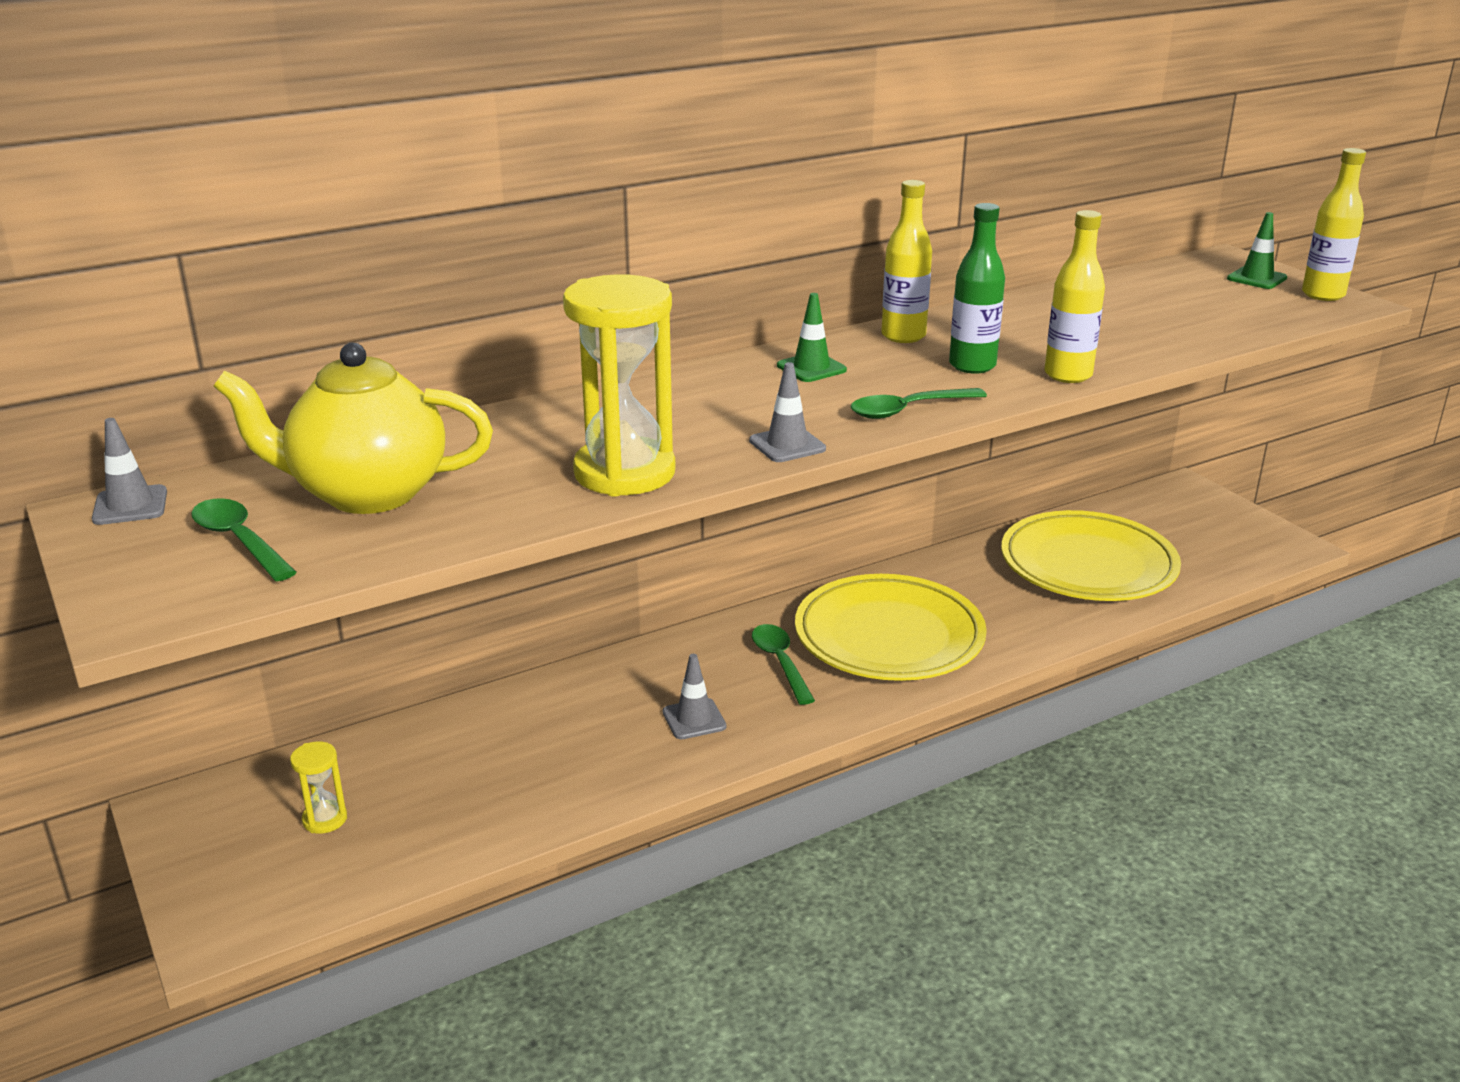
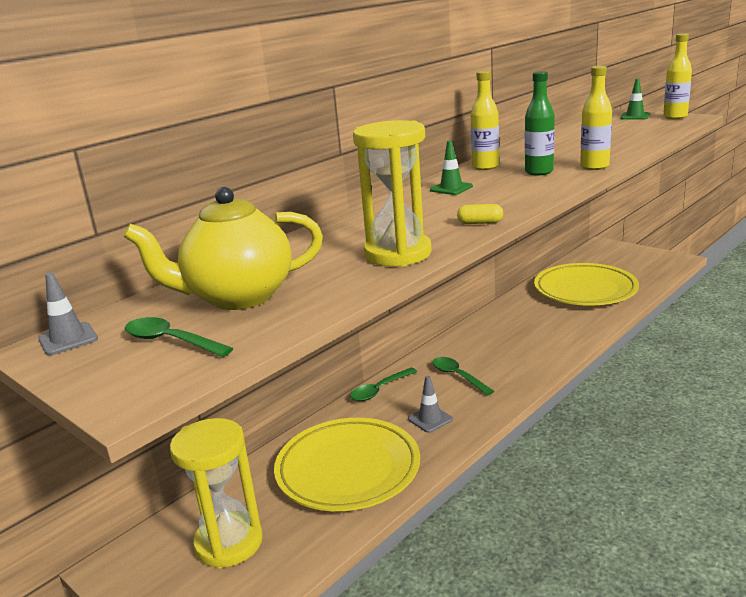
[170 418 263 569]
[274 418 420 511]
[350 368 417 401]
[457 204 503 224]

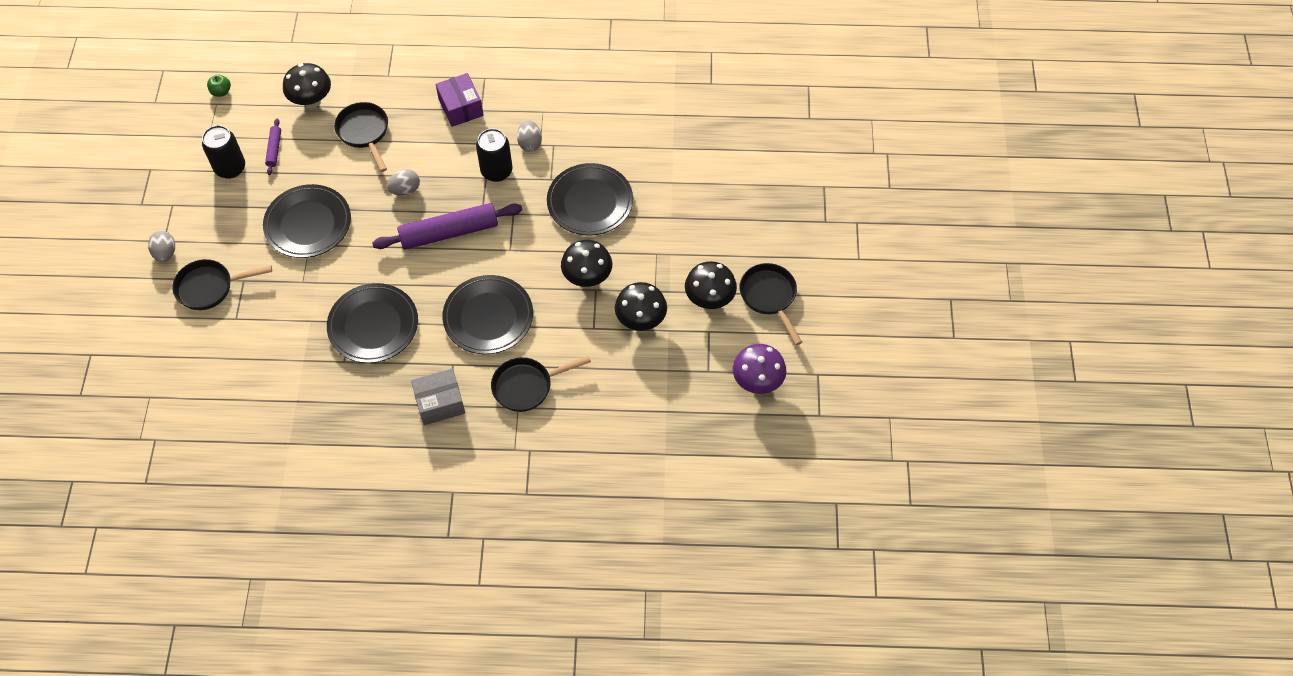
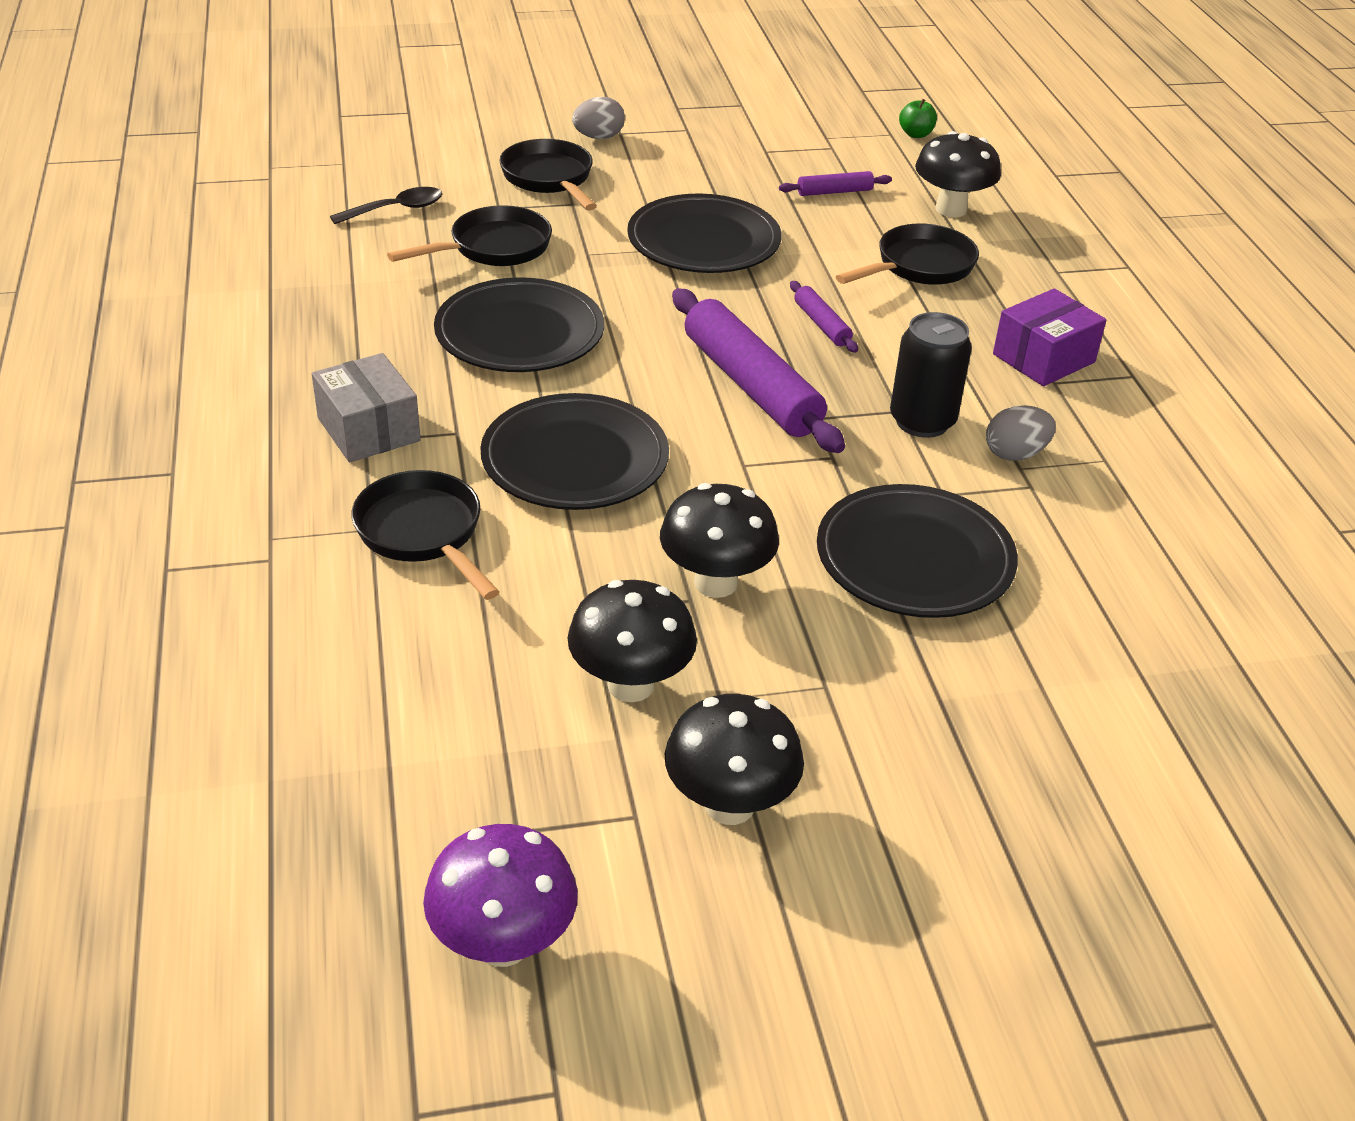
[330 187 442 224]
[387 205 552 266]
[790 281 858 353]
[202 125 245 179] (first image)

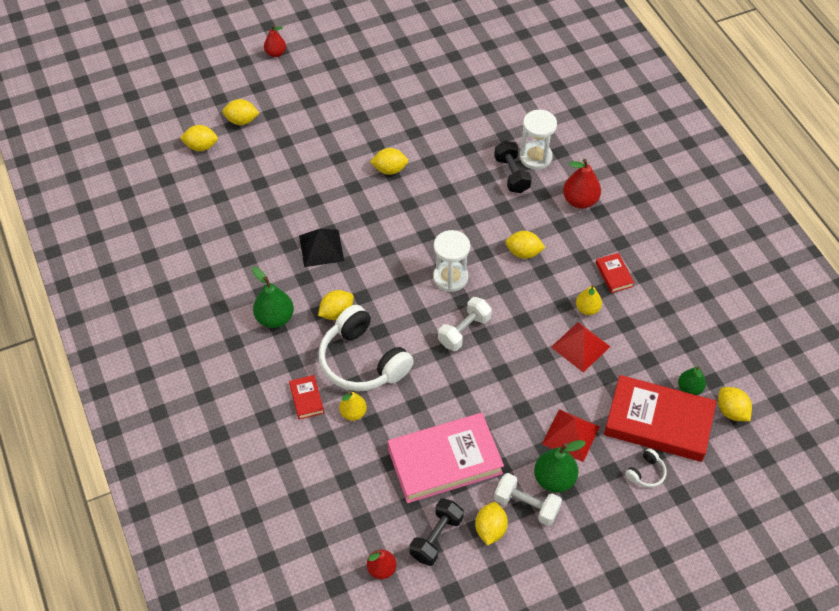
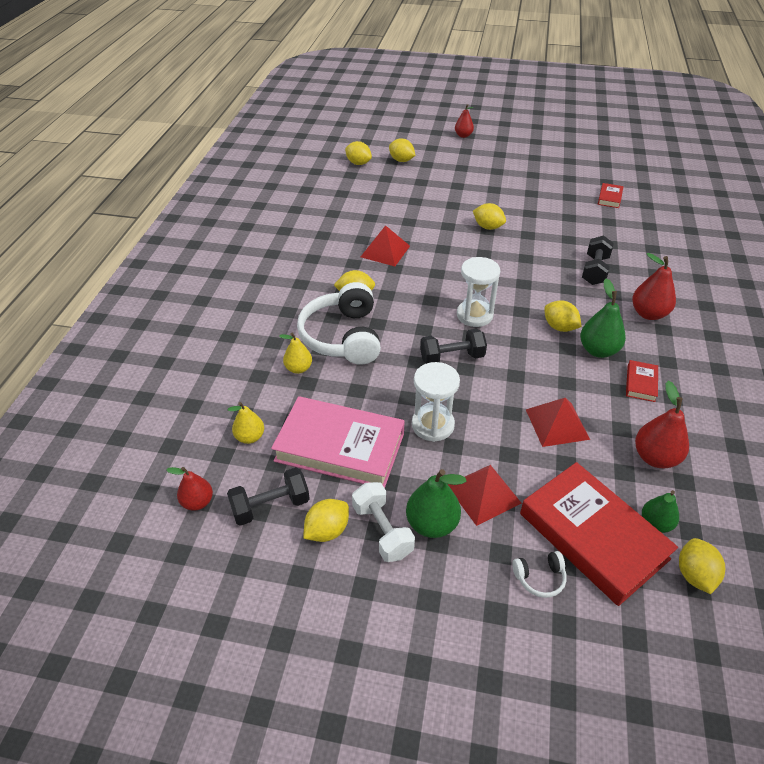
[228 402 264 444]
[361 225 410 266]
[412 362 460 442]
[420 329 487 364]
[580 278 626 358]
[598 183 624 208]
[635 381 689 468]

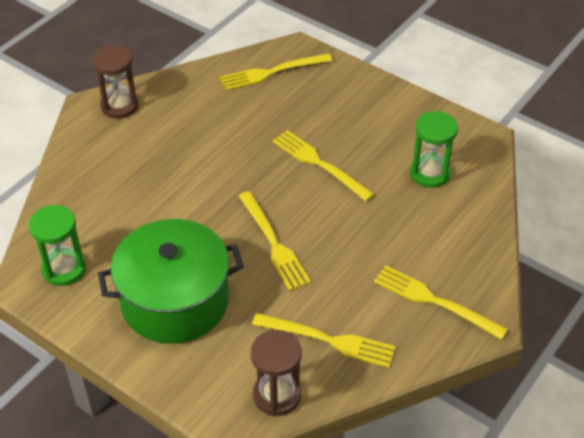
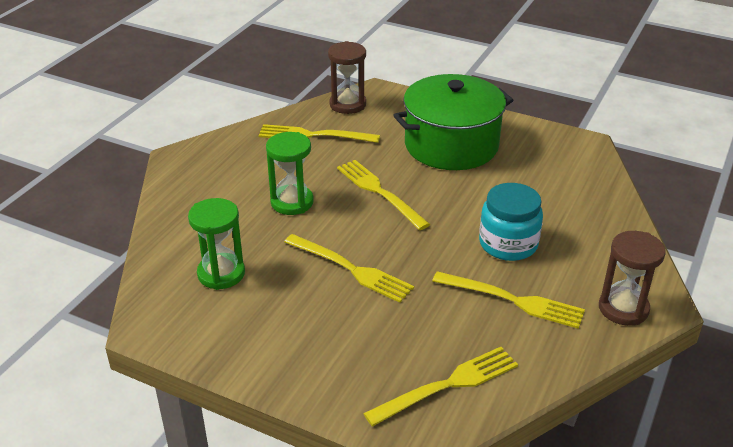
[266 132 314 215]
[432 271 585 329]
[479 183 543 261]

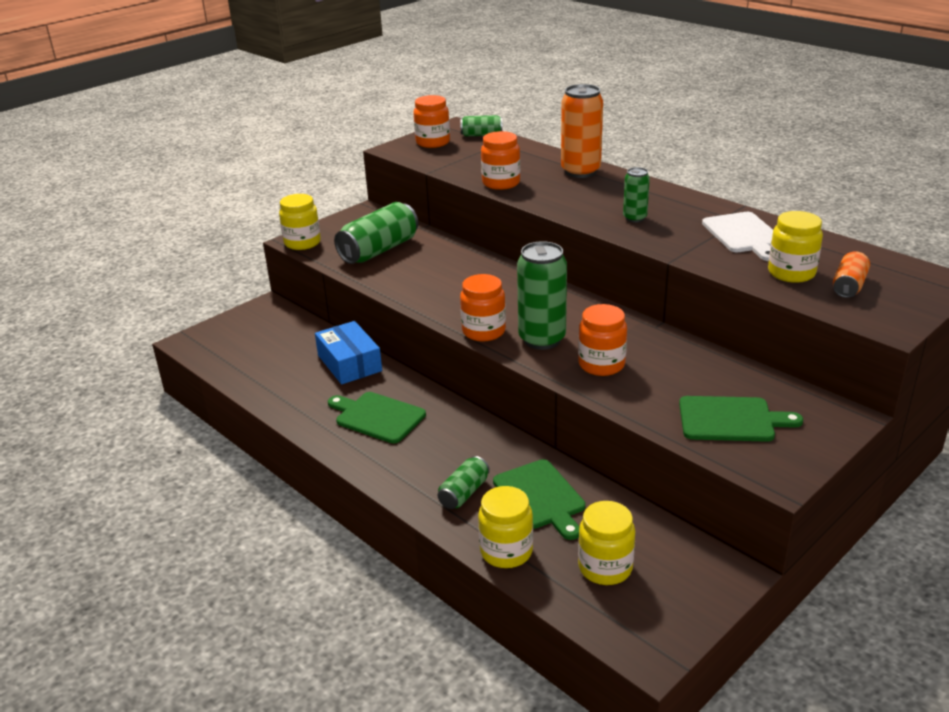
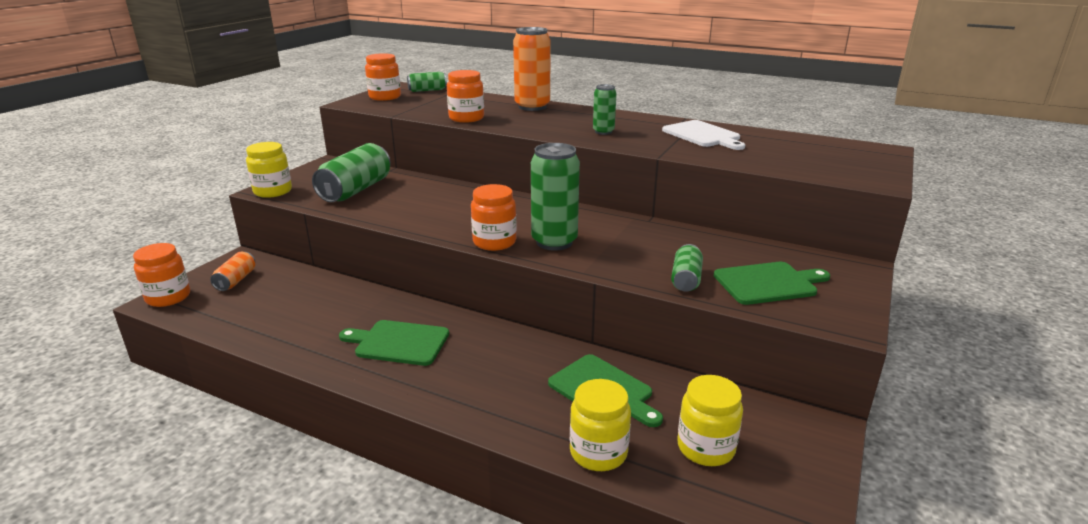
[133 243 190 307]
[210 252 255 291]
[671 244 703 292]
[315 321 382 384] (first image)
[768 211 823 283] (first image)

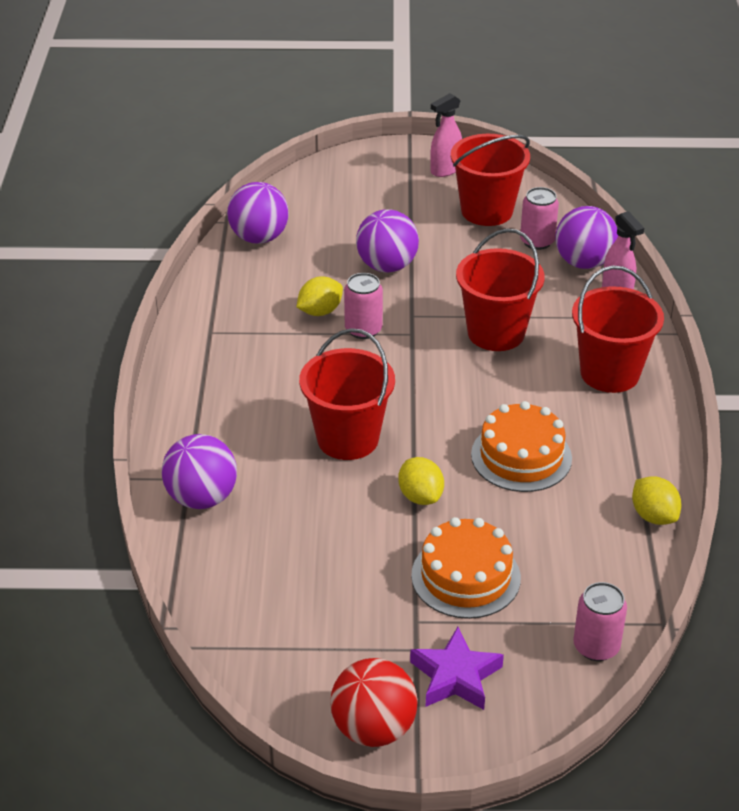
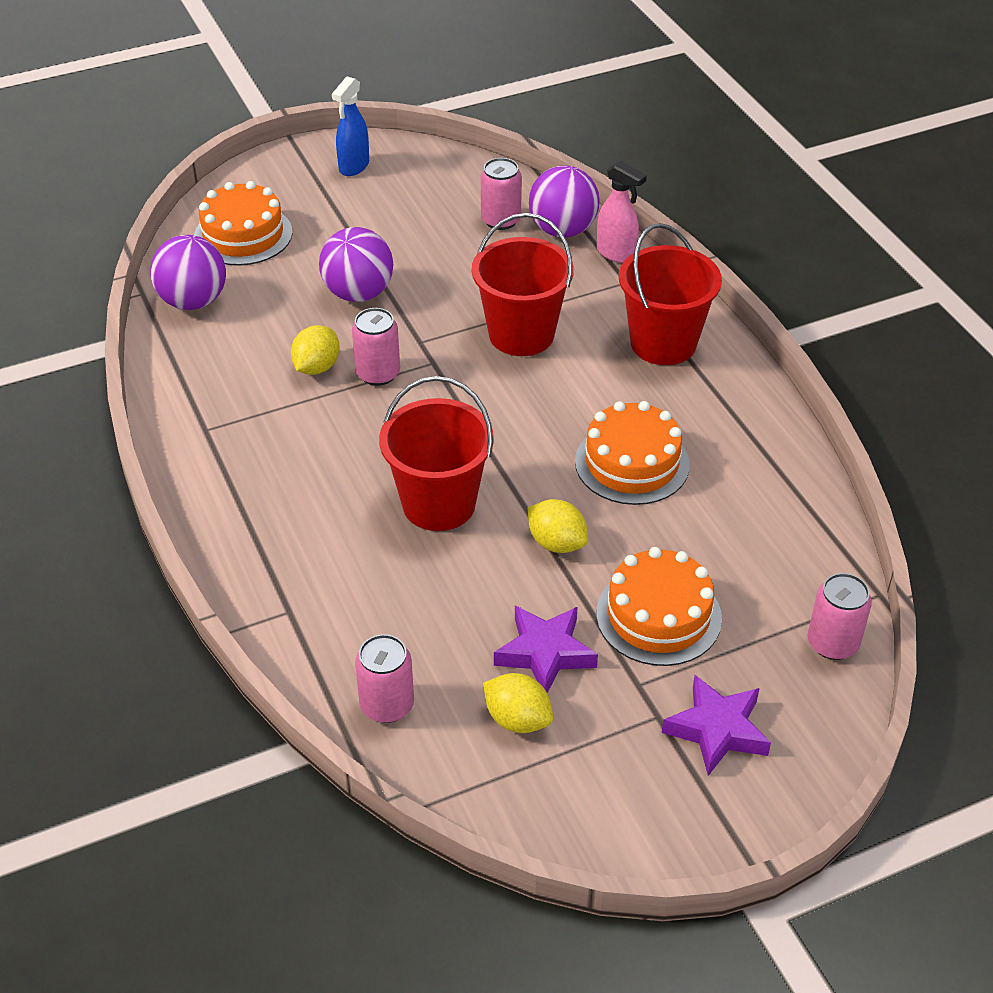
[194 181 293 266]
[332 77 369 176]
[355 634 414 723]
[483 673 553 733]
[494 606 598 693]
[162 434 237 509] (first image)
[330 658 418 747] (first image)
[451 134 530 226] (first image)

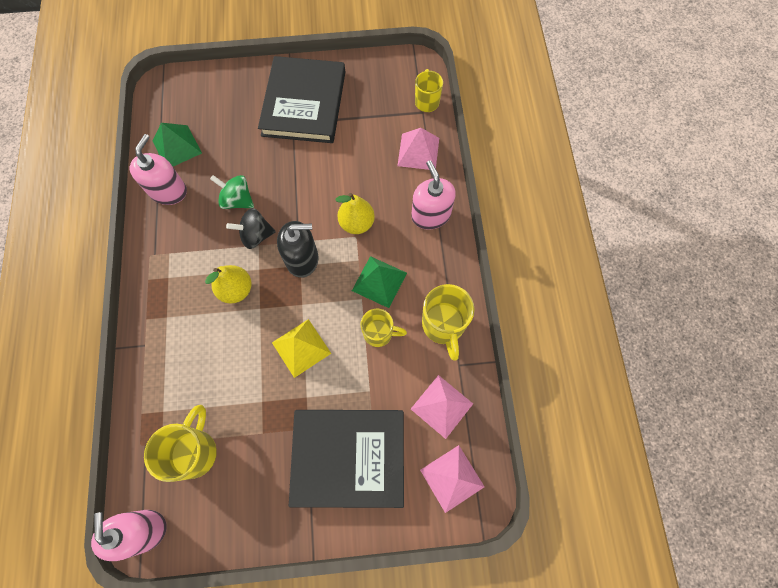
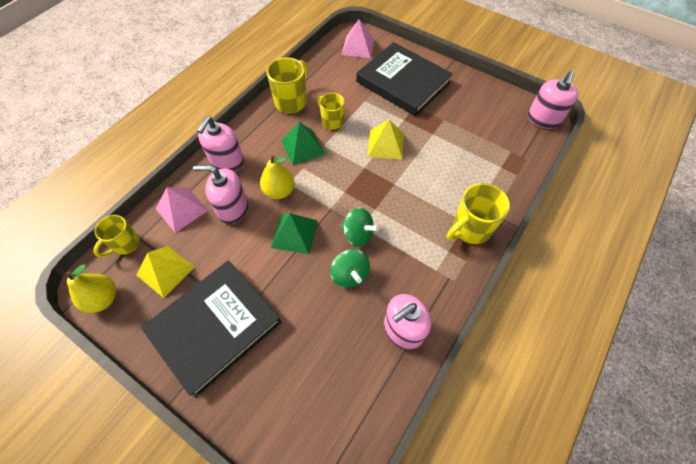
[66 264 116 313]
[136 246 195 298]
[193 165 248 224]
[271 213 318 254]
[341 207 379 247]
[447 183 510 244]
[277 221 318 278] (first image)
[411 375 473 439] (first image)

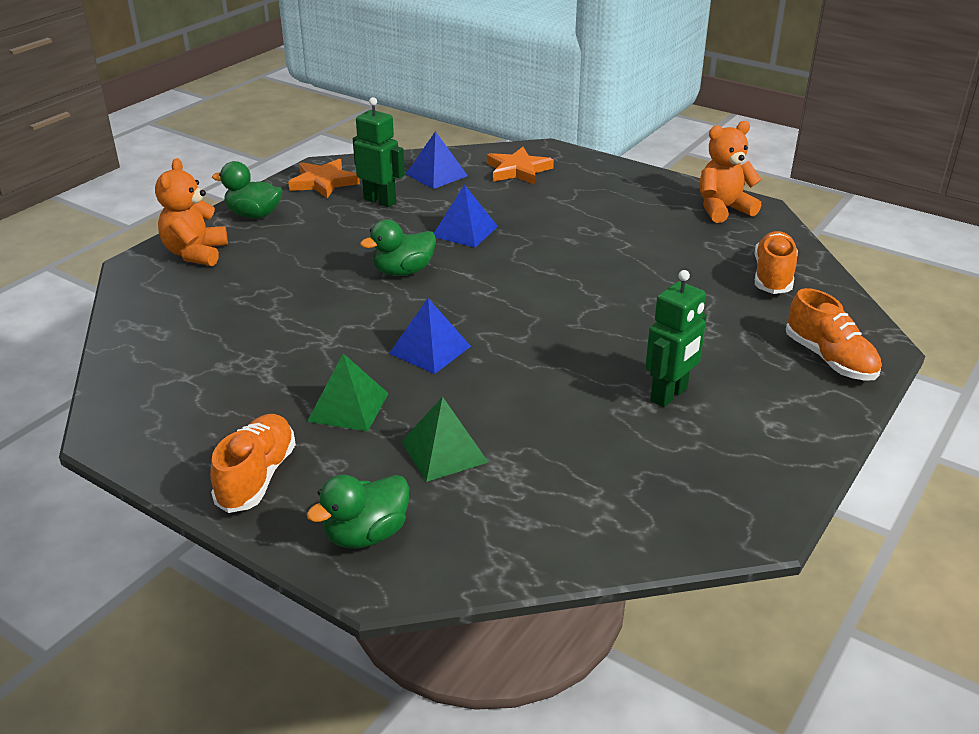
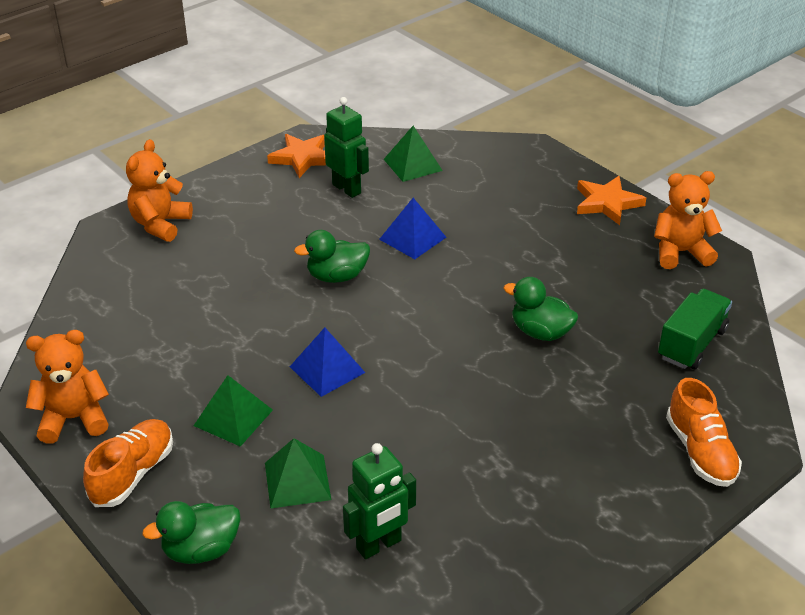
[26 330 109 444]
[343 443 416 559]
[384 126 443 182]
[503 277 578 341]
[577 176 646 225]
[658 289 732 369]

